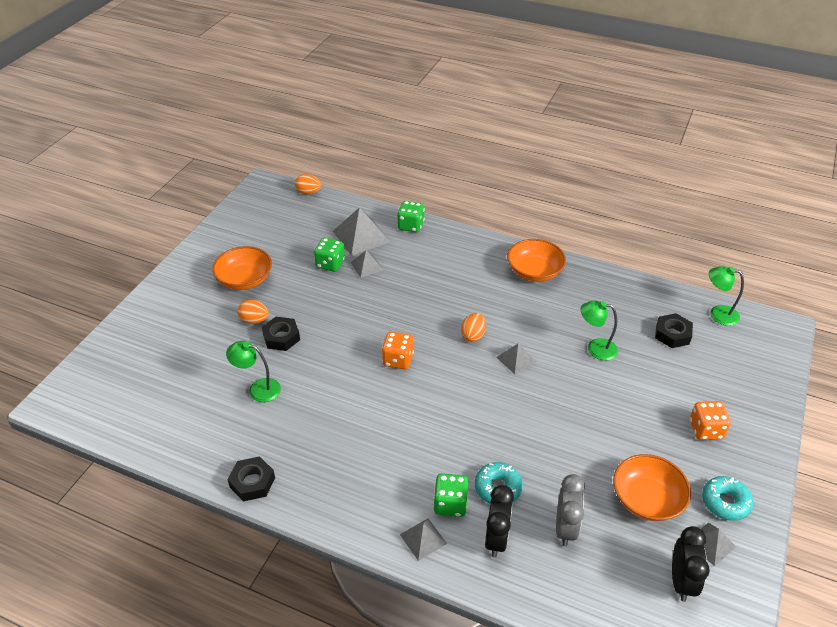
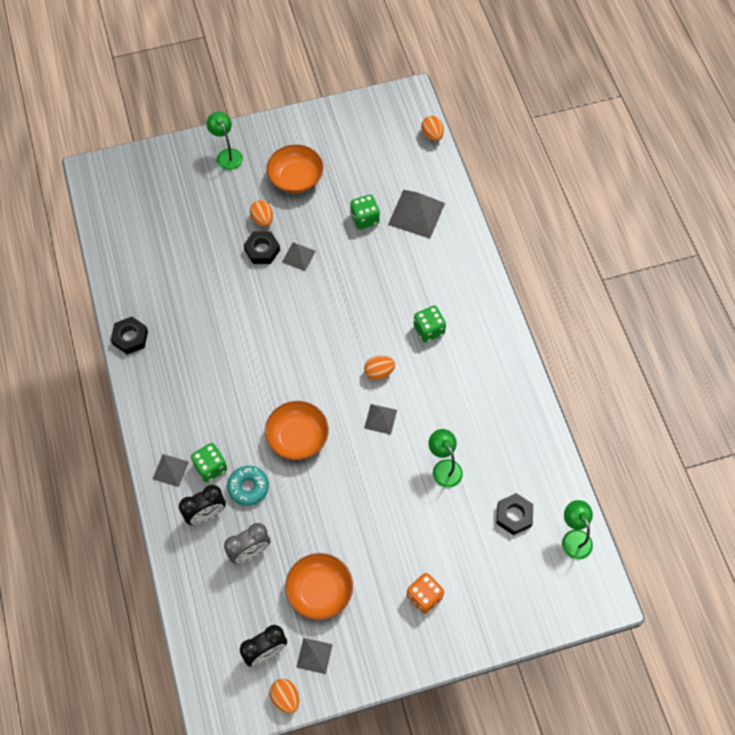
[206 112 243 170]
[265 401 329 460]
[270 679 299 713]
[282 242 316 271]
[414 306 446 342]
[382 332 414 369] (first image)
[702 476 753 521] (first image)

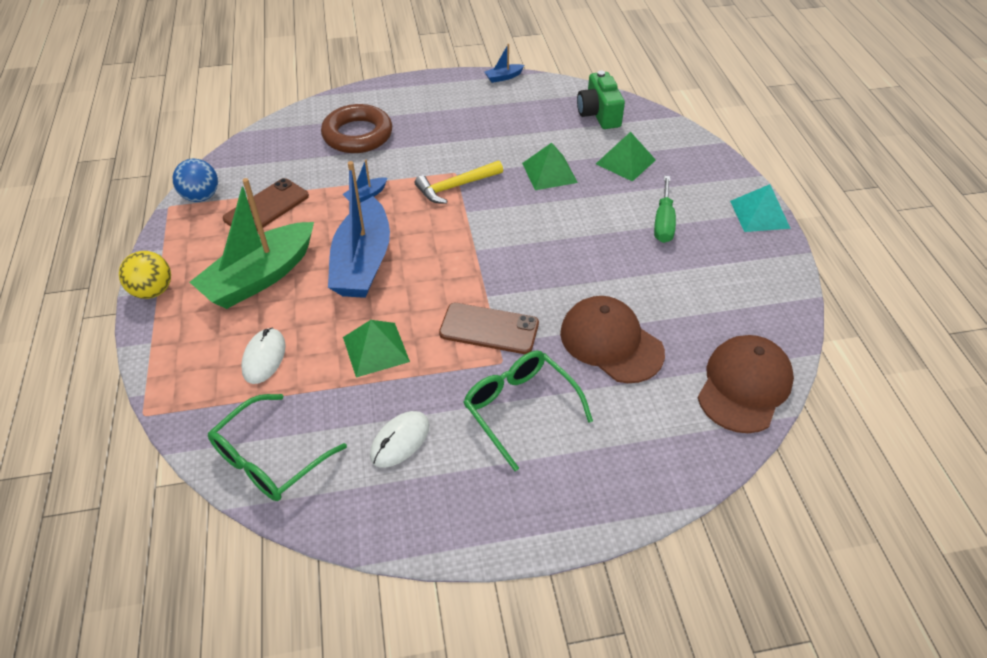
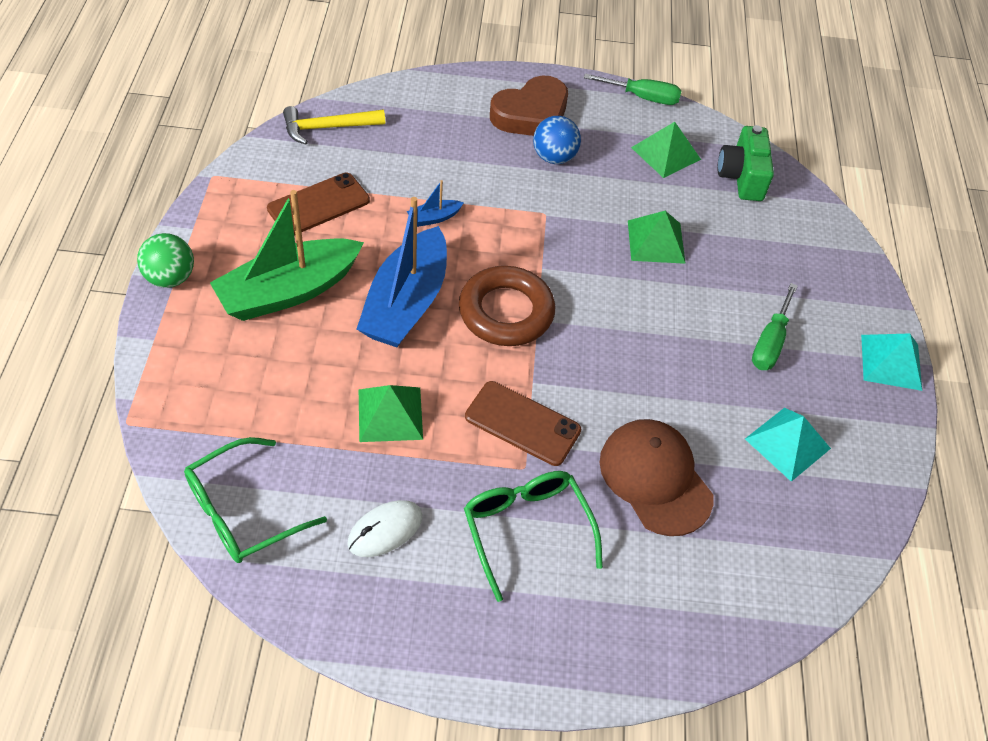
[137 233 194 288]
[283 106 385 145]
[459 266 555 346]
[490 75 568 136]
[533 116 581 164]
[584 73 682 105]
[631 122 701 178]
[745 408 831 482]
[241 328 286 384] (first image)
[698 335 794 433] (first image)

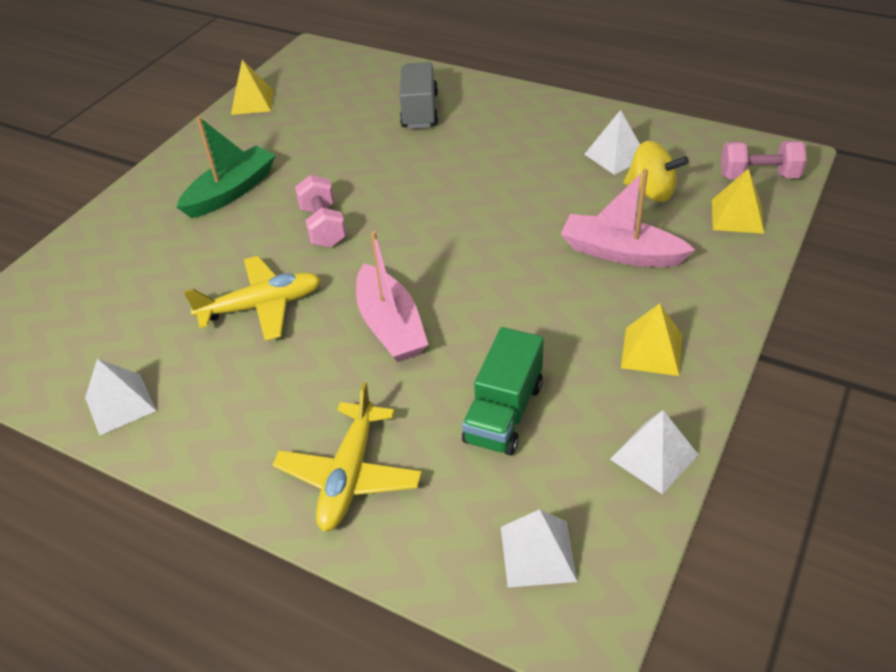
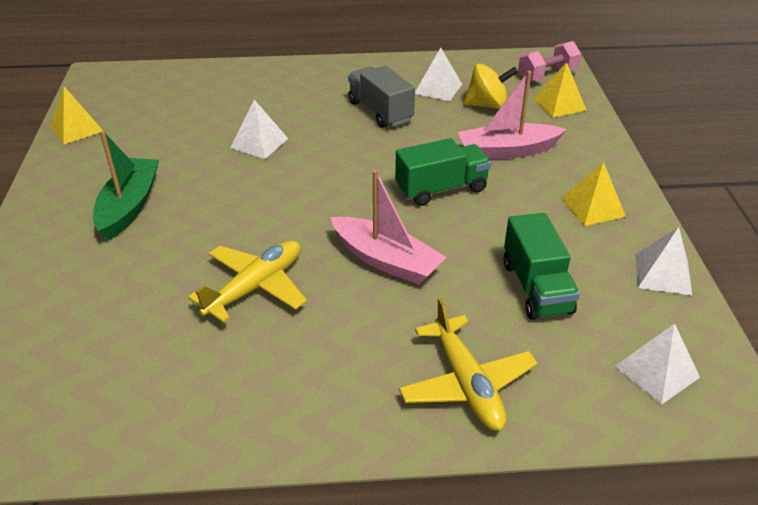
[230 100 288 159]
[348 66 415 128]
[395 138 491 206]
[295 175 347 248] (first image)

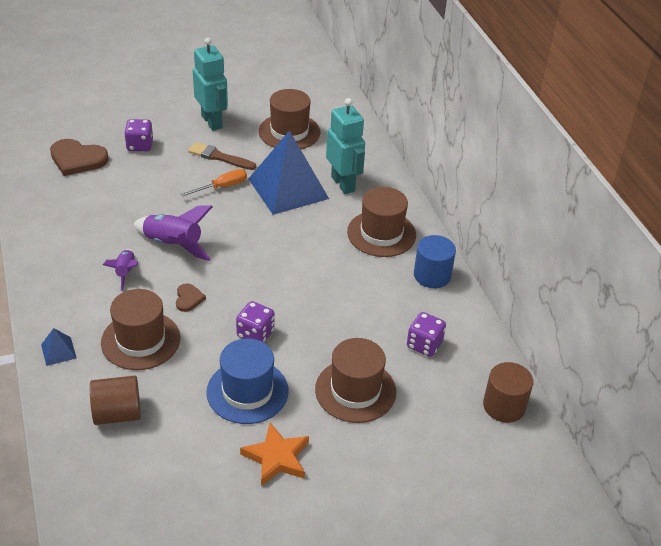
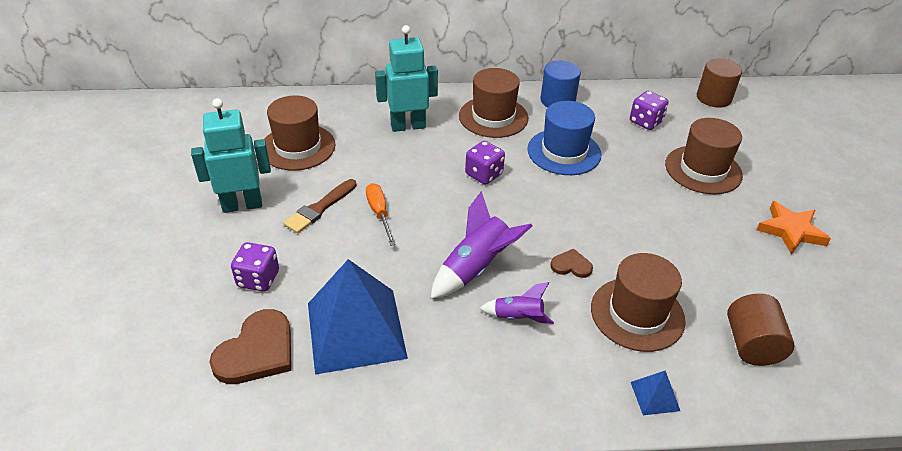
[308 259 408 375]
[465 141 505 185]
[527 101 602 175]

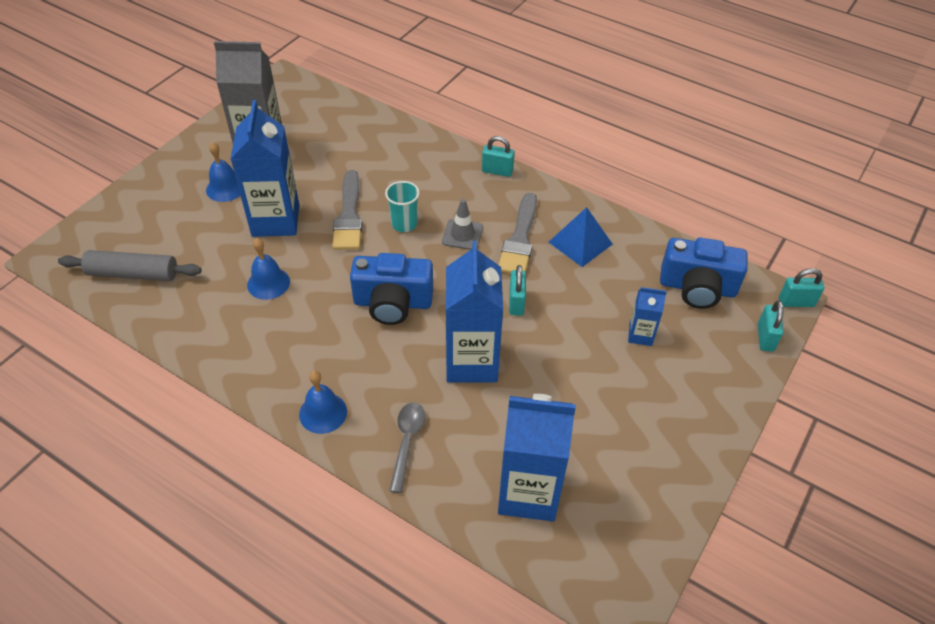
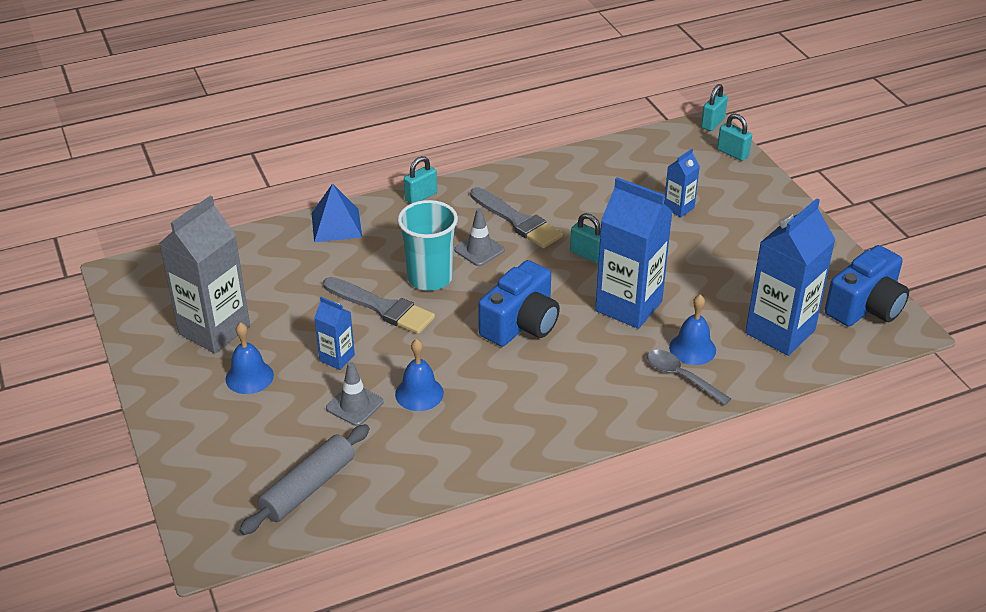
[311 183 362 242]
[314 297 355 370]
[326 362 383 426]
[398 200 458 291]
[669 295 716 365]
[825 245 909 327]

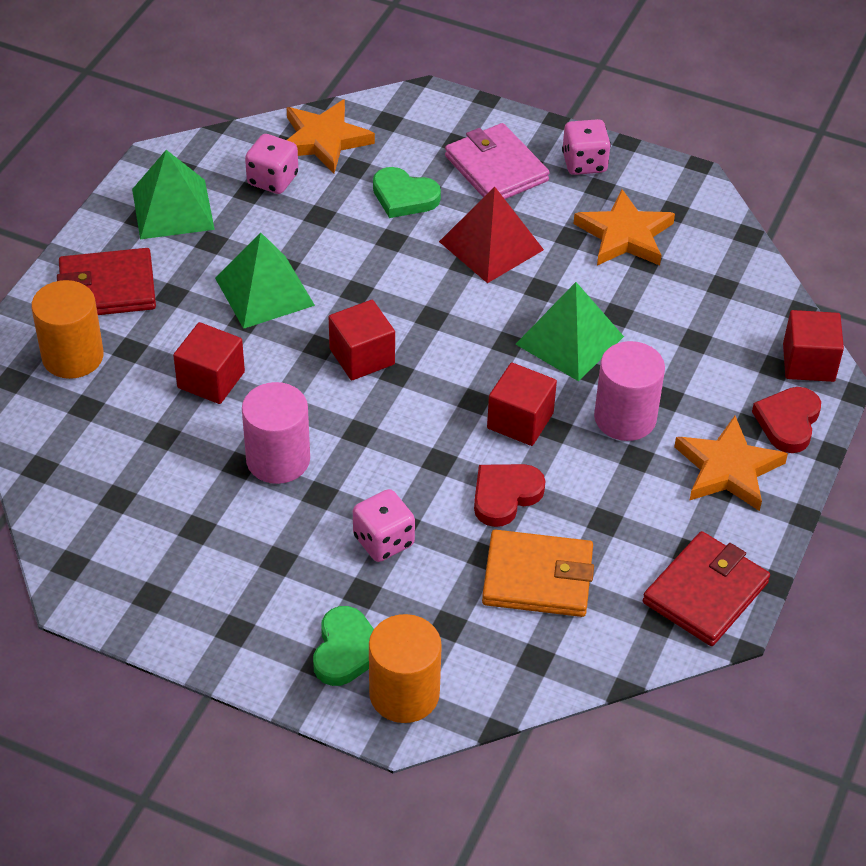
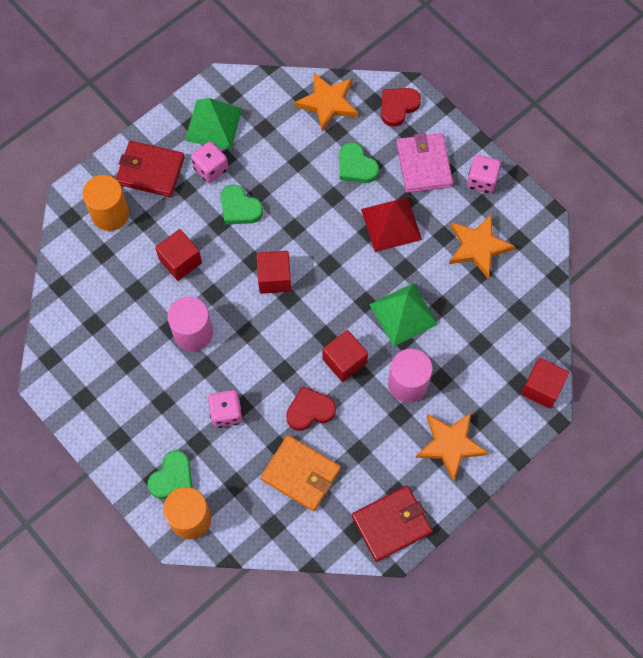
[191 141 228 183]
[220 185 263 224]
[381 88 421 127]

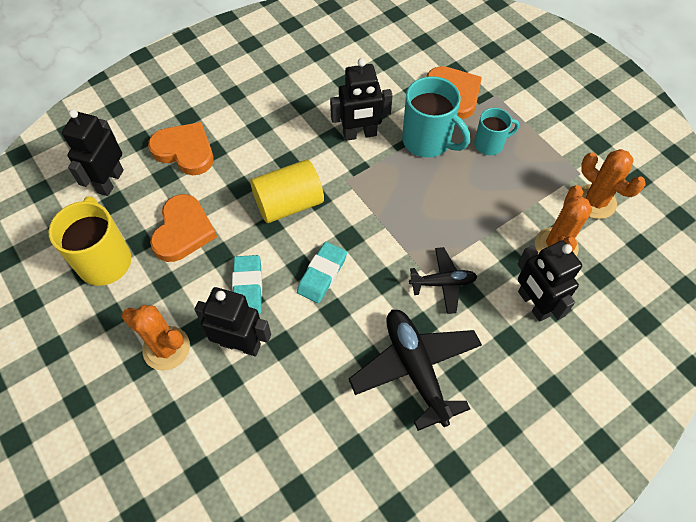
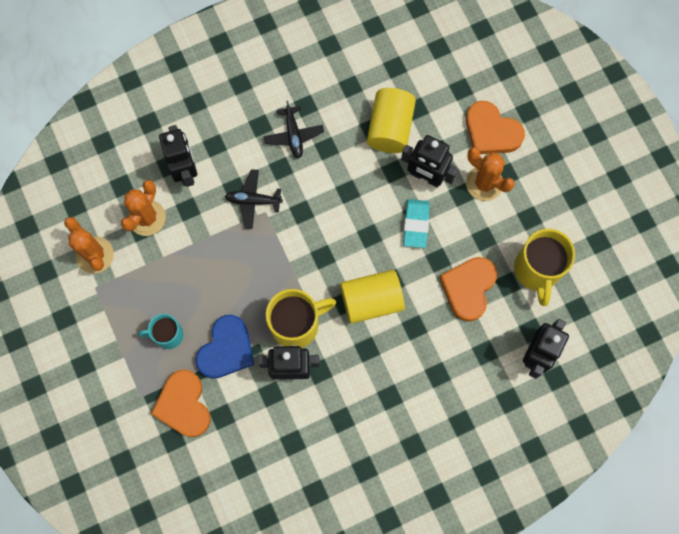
[196 315 254 379]
[263 101 324 158]
[266 289 336 348]
[367 88 416 153]
[466 101 525 154]
[297 242 347 303] (first image)

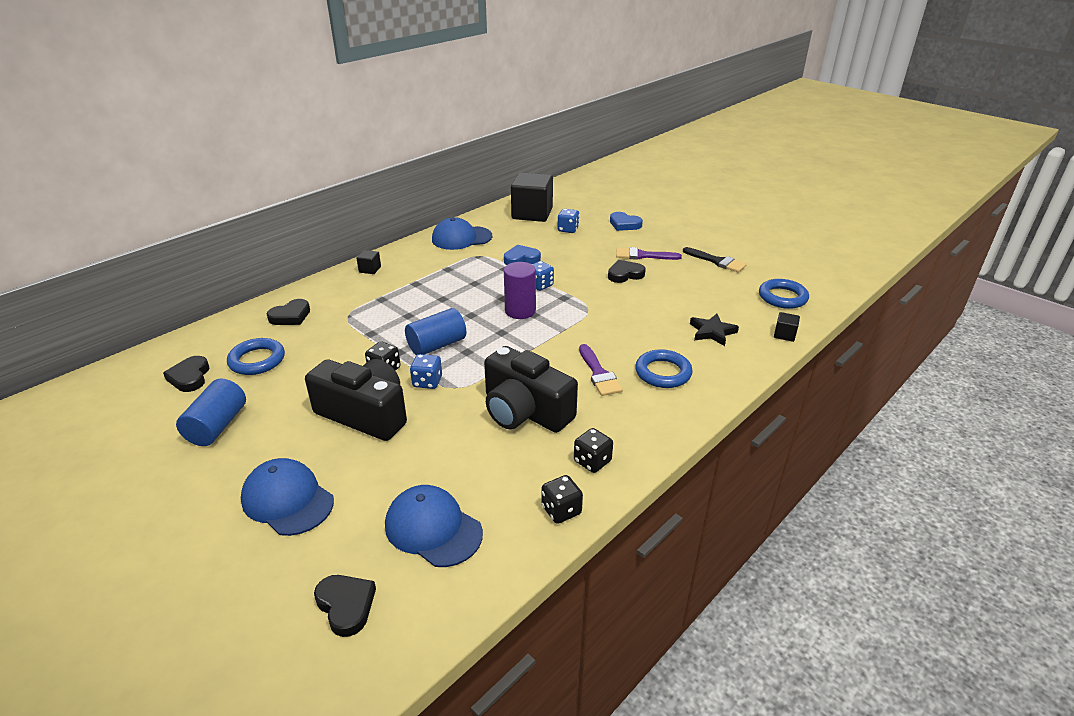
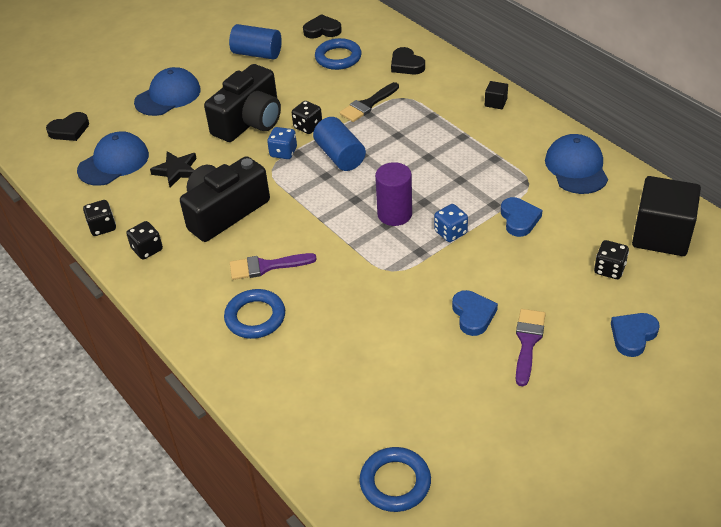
[150 151 197 187]
[340 82 399 122]
[452 290 498 336]
[594 240 629 279]
[774 312 800 342] (first image)

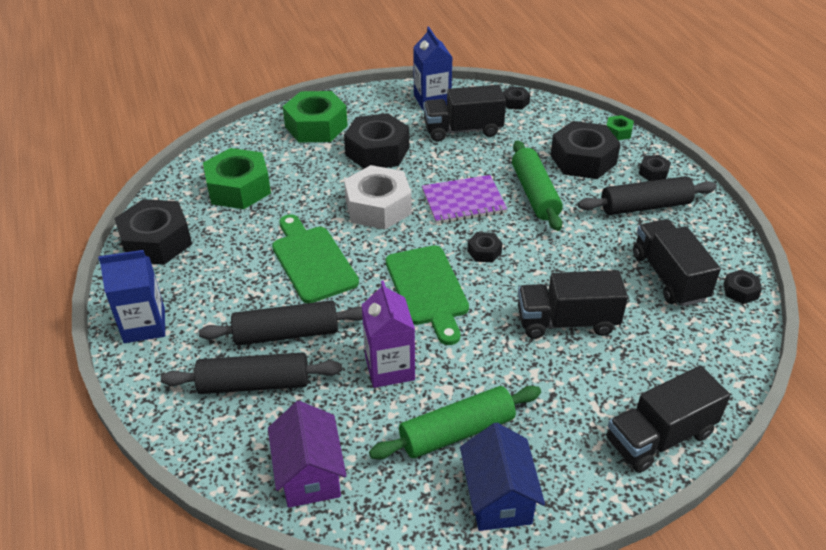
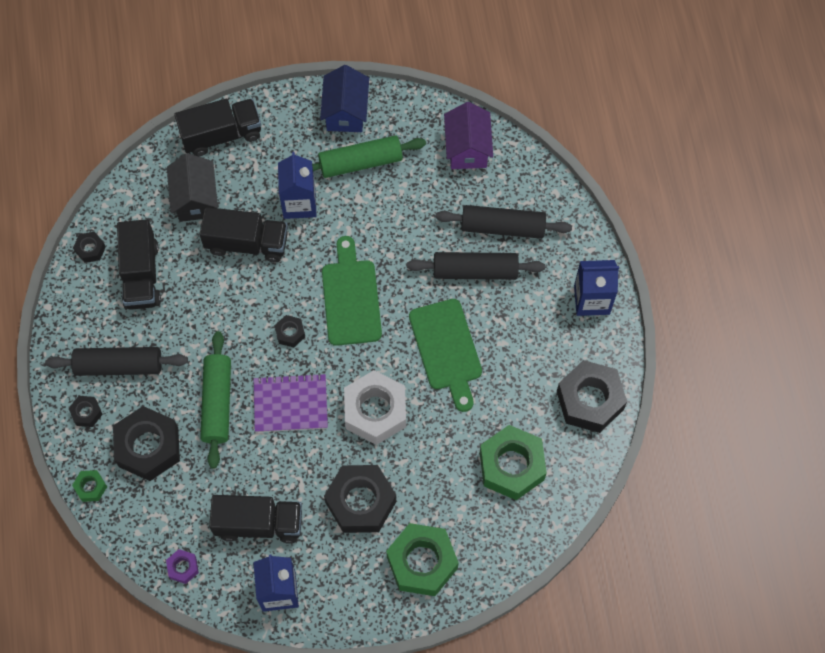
[166 549 199 584]
[167 153 218 222]
[278 152 317 219]
[362 280 415 388] (first image)

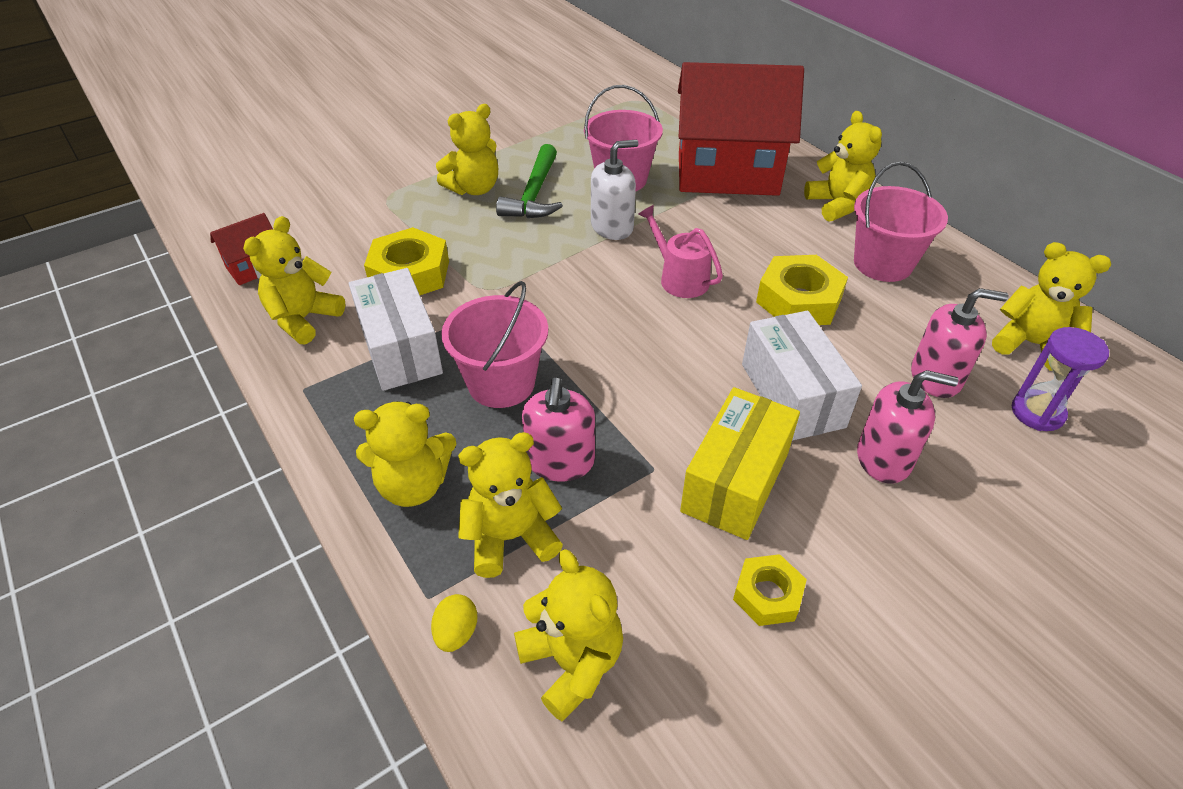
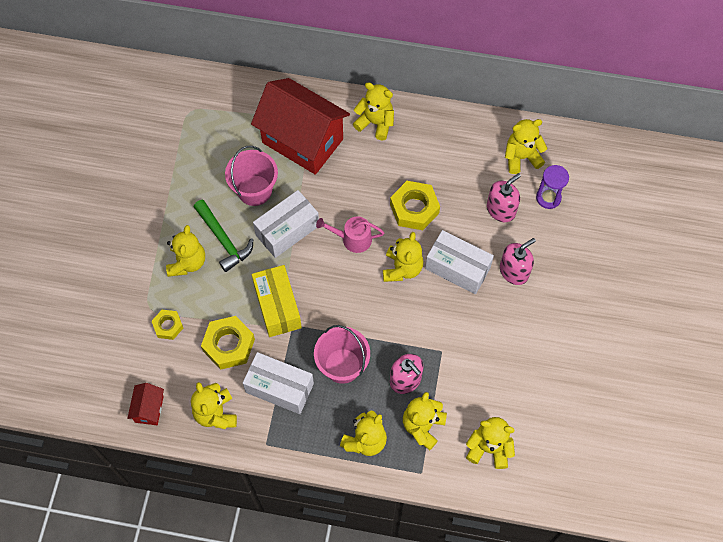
[152 310 183 340]
[251 78 350 175]
[252 265 302 337]
[253 190 319 258]
[383 232 423 282]
[431 594 477 652] (first image)
[854 162 948 282] (first image)

